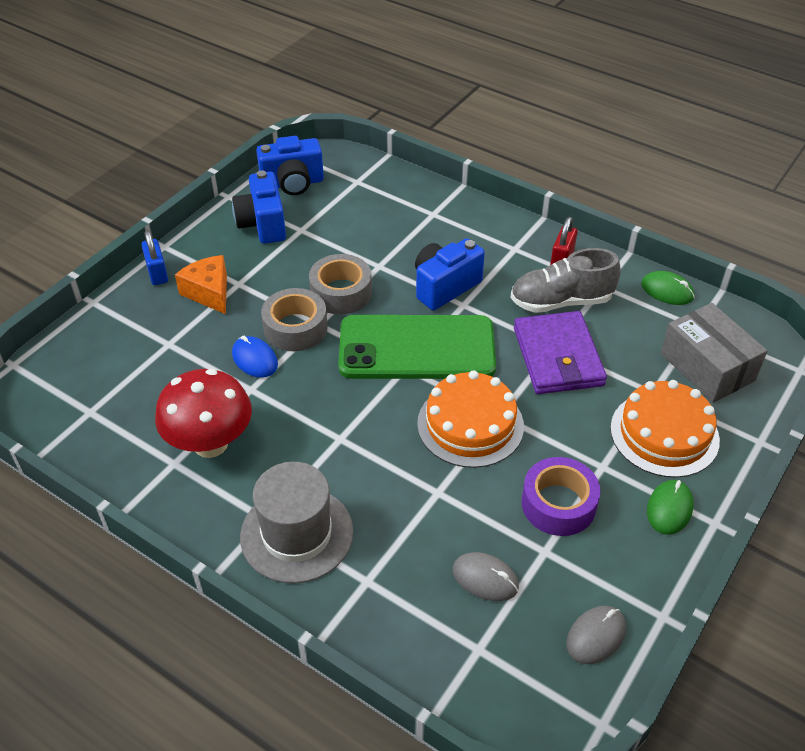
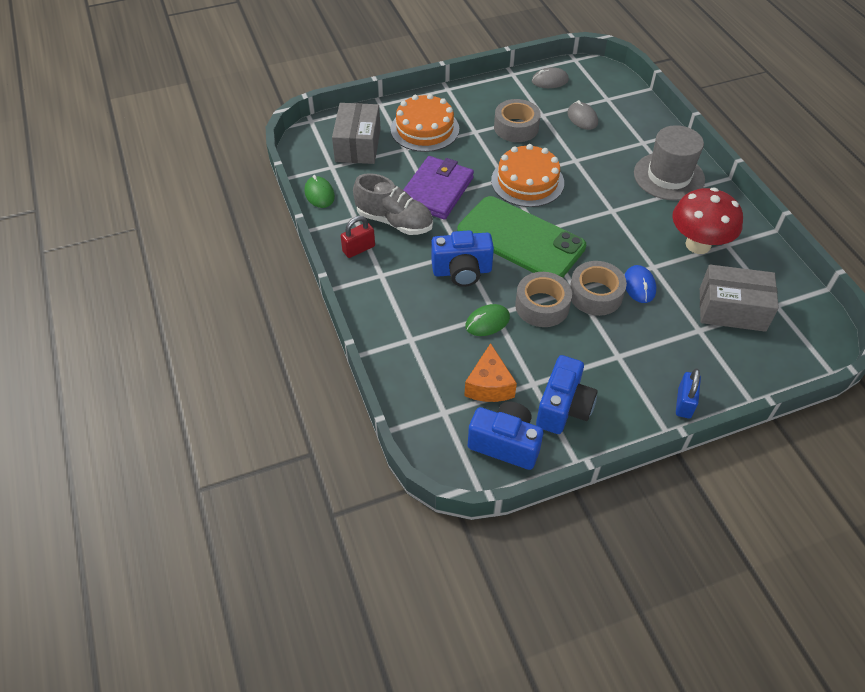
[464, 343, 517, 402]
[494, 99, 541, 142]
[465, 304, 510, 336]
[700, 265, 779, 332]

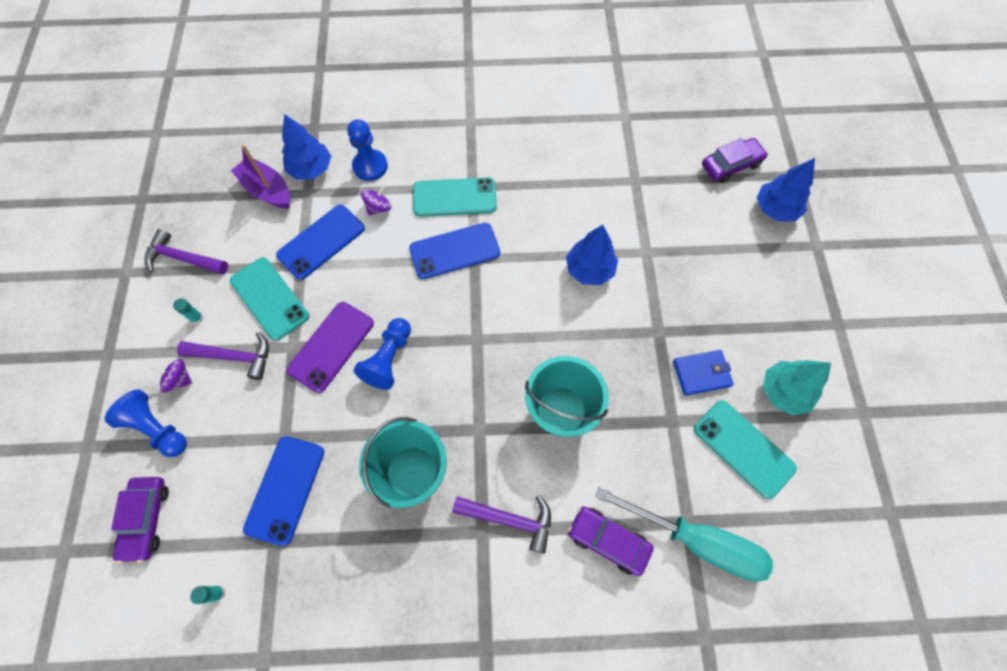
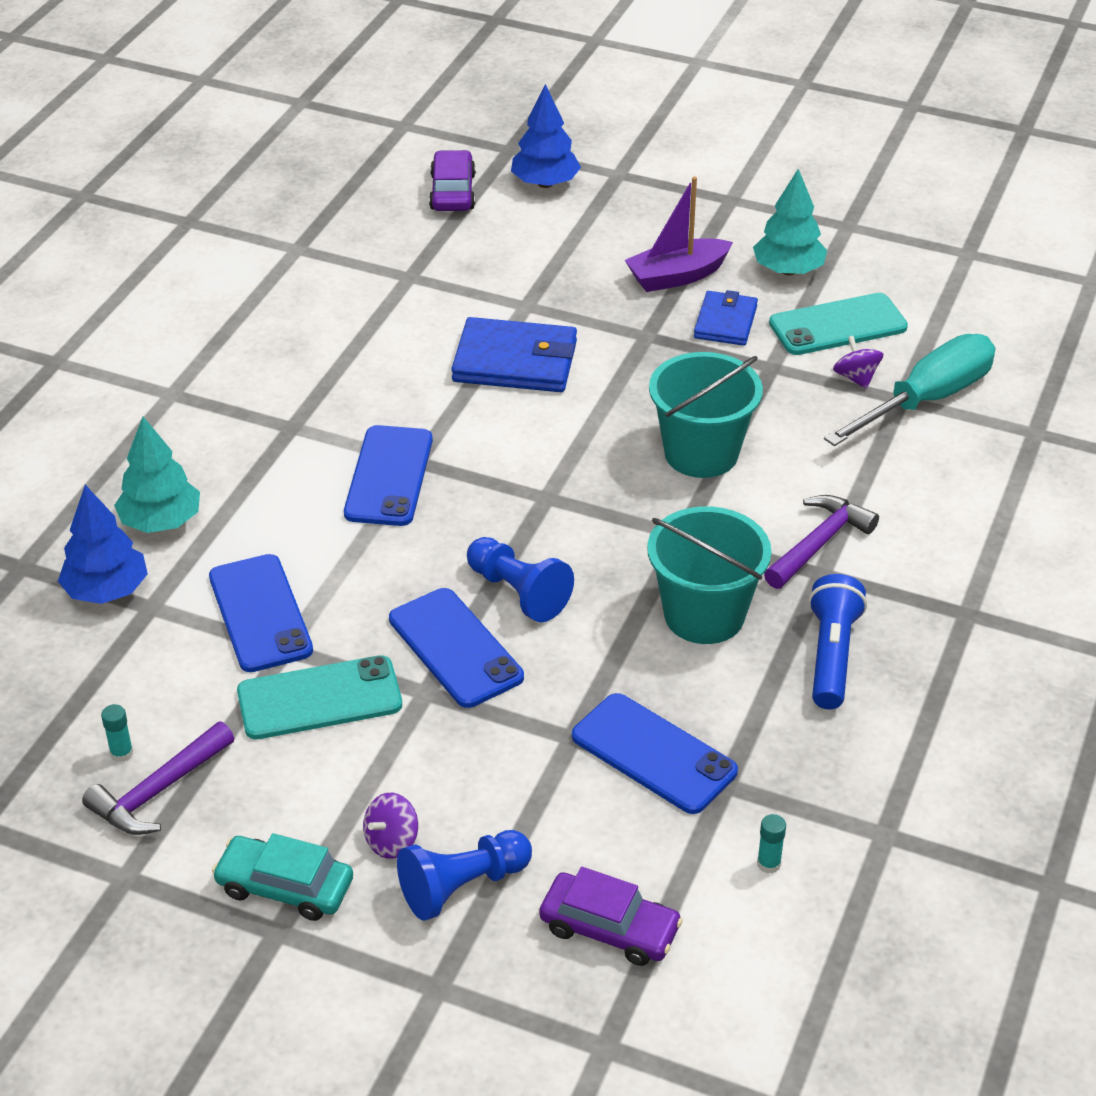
[114, 417, 200, 533]
[625, 176, 733, 292]
[413, 177, 497, 217] (first image)
[833, 336, 883, 389]
[451, 317, 577, 392]
[101, 704, 133, 762]
[389, 588, 524, 708]
[177, 332, 269, 380] (first image)
[568, 506, 654, 576] (first image)
[809, 574, 867, 709]
[212, 833, 353, 921]

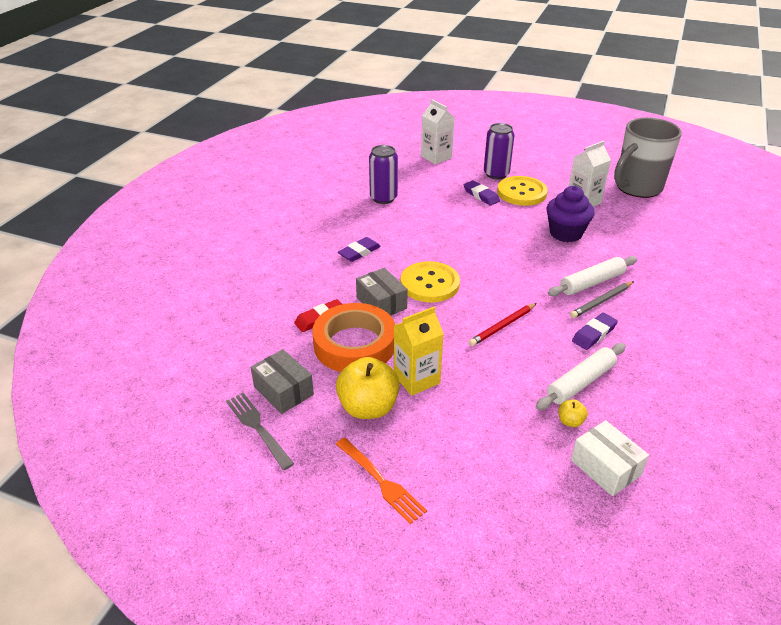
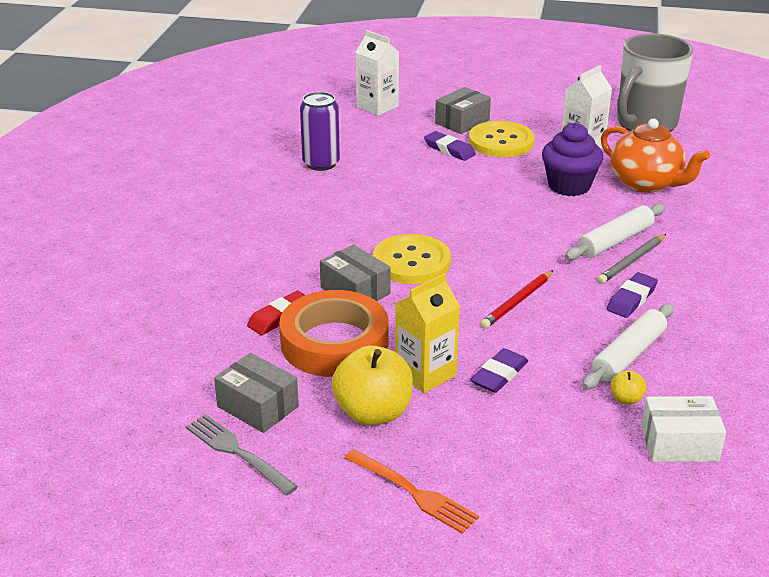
[435, 87, 491, 134]
[470, 348, 528, 393]
[641, 396, 726, 462]
[601, 119, 710, 193]

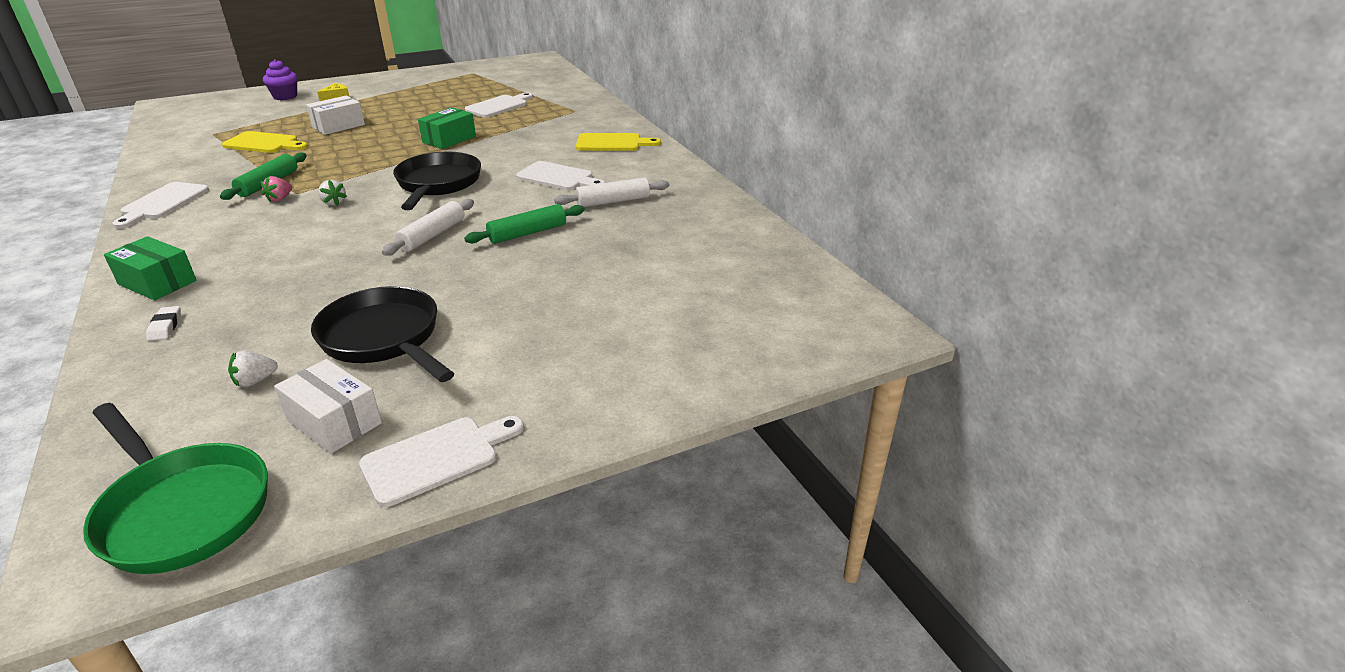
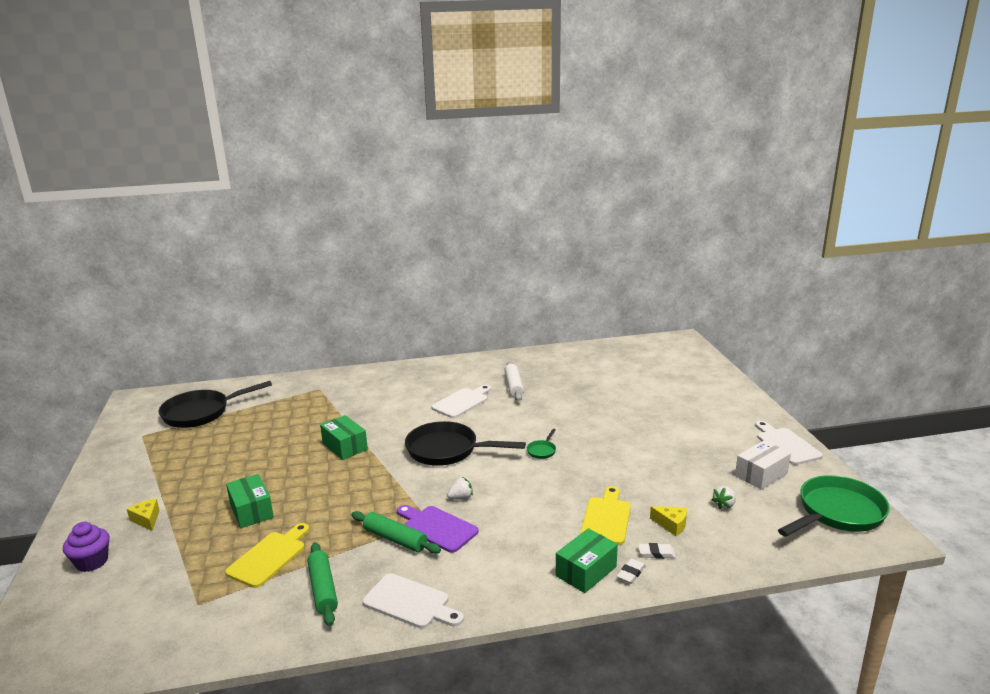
[465, 93, 533, 118] (first image)
[226, 474, 274, 528]
[580, 486, 631, 545]
[397, 505, 479, 553]
[527, 429, 556, 459]
[307, 542, 338, 626]
[159, 381, 272, 428]
[712, 486, 736, 509]
[650, 506, 687, 536]
[617, 558, 646, 584]

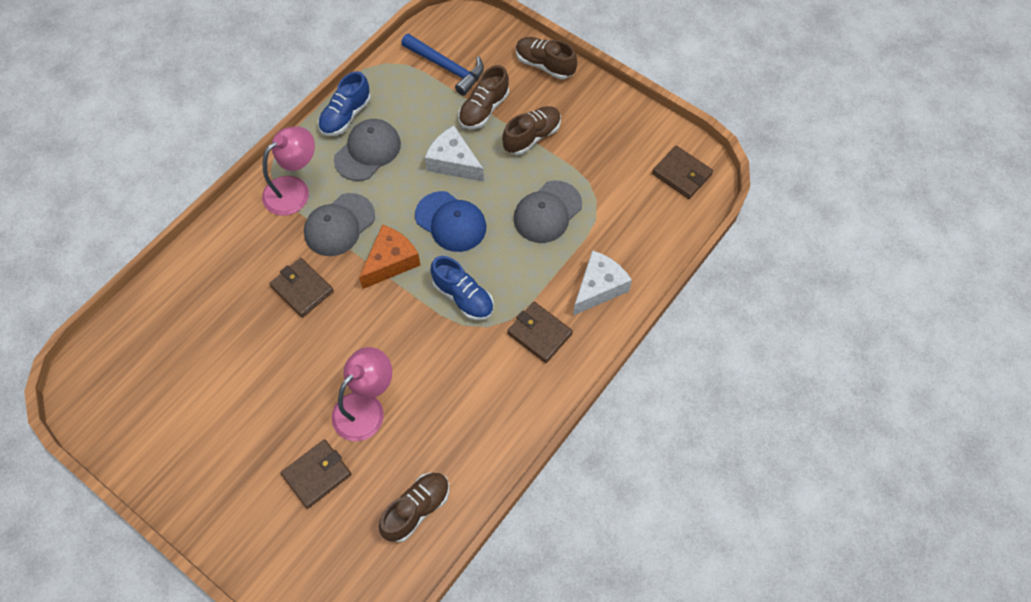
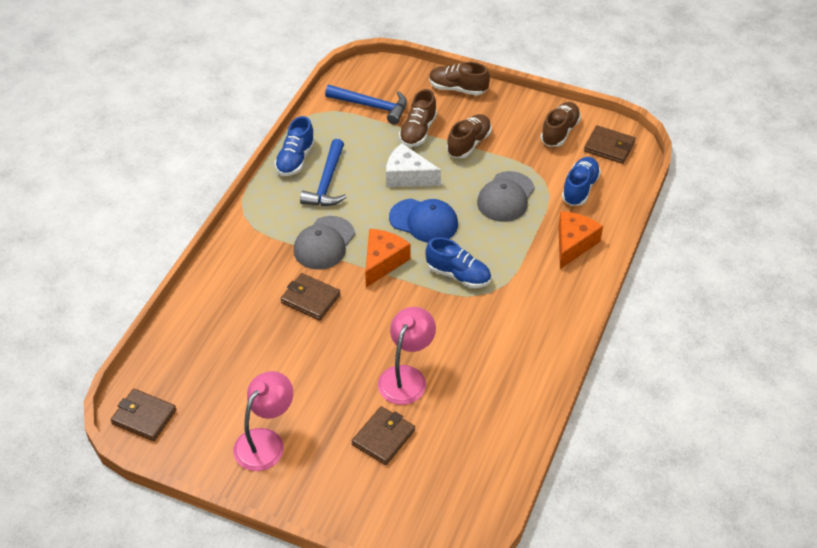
[300, 139, 346, 206]
[233, 371, 293, 471]
[559, 211, 603, 269]
[111, 389, 176, 441]
[541, 102, 581, 147]
[562, 157, 601, 206]

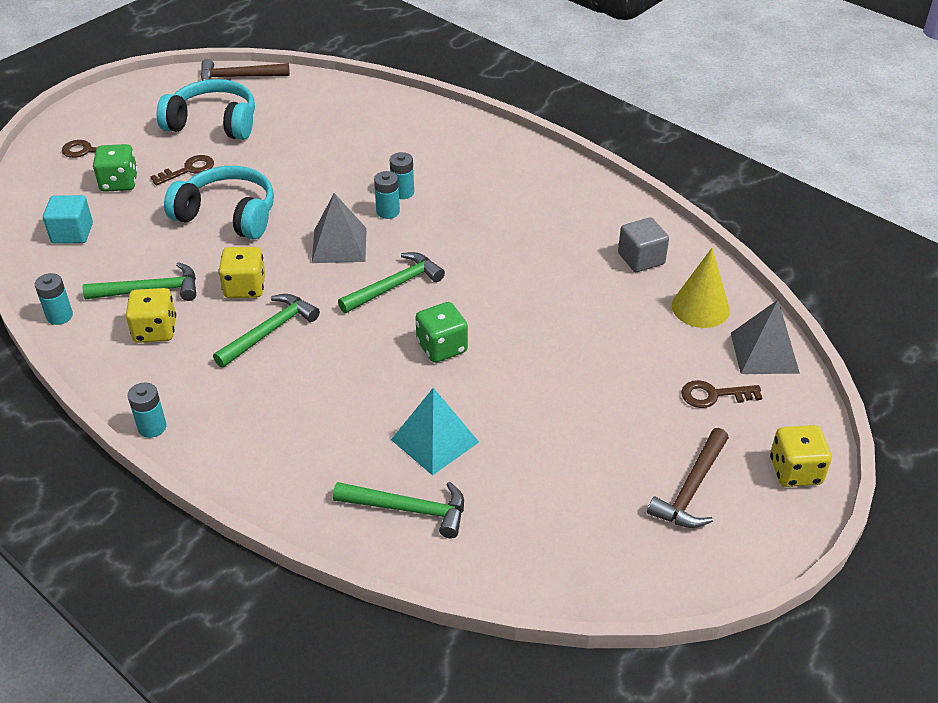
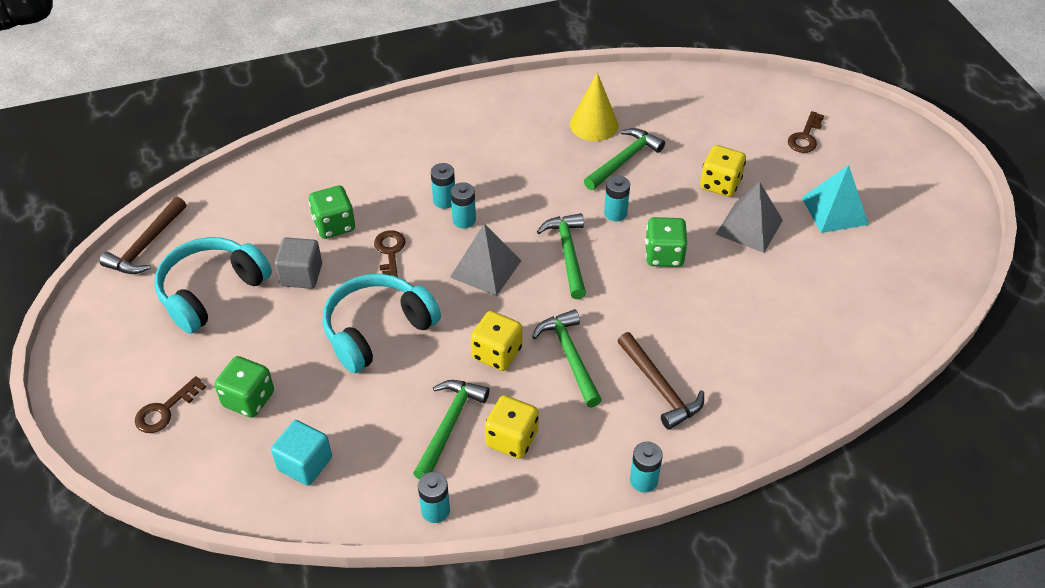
[374, 230, 406, 277]
[275, 237, 322, 289]
[570, 72, 618, 141]
[716, 181, 783, 253]
[801, 165, 869, 233]
[700, 145, 746, 197]
[618, 332, 704, 430]
[584, 128, 665, 190]
[604, 176, 630, 221]
[309, 186, 355, 239]

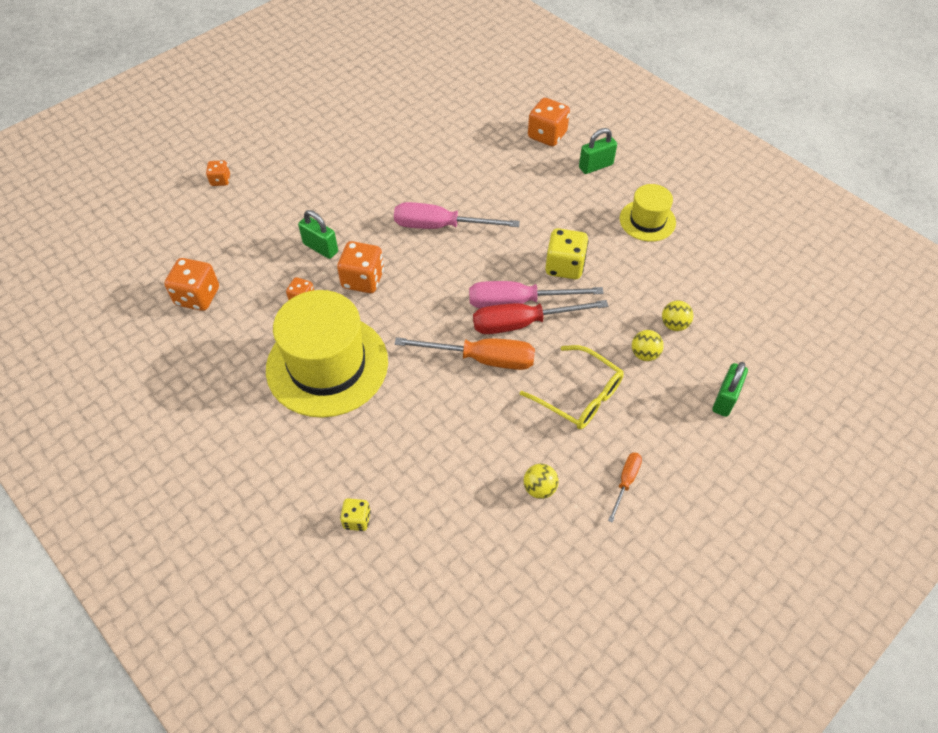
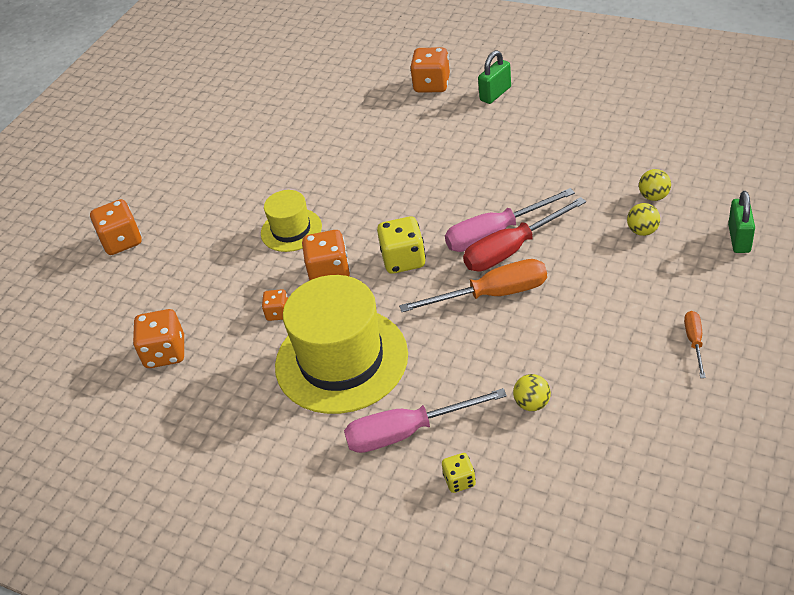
[90, 199, 142, 255]
[261, 190, 322, 252]
[344, 388, 507, 453]
[298, 210, 338, 259] (first image)
[377, 216, 426, 274]
[520, 345, 624, 429] (first image)
[513, 374, 551, 411]

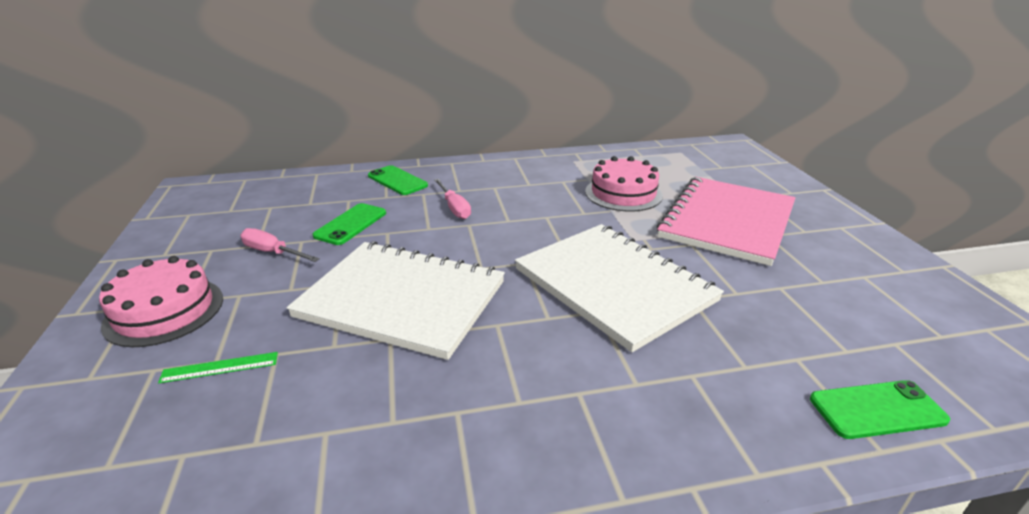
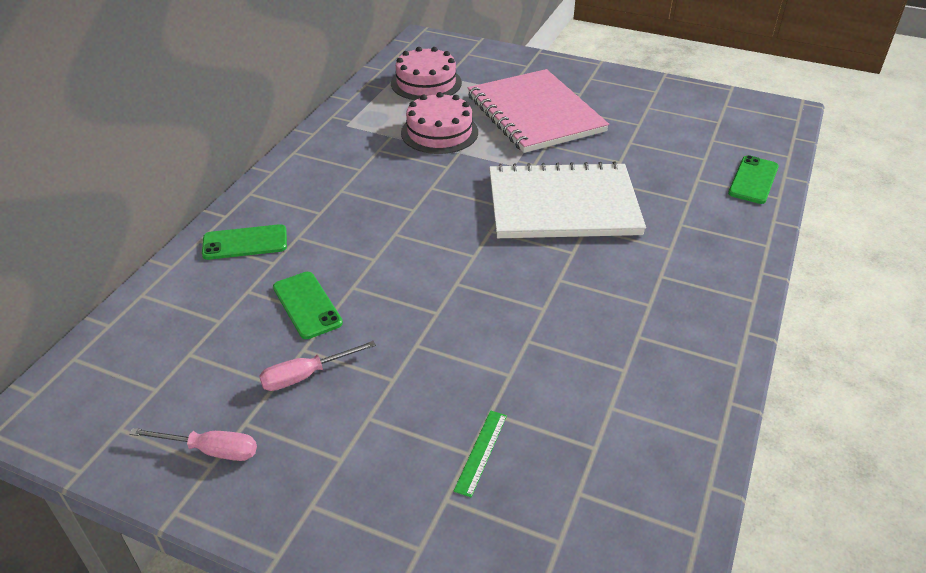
[129, 428, 257, 461]
[286, 241, 505, 360] (first image)
[391, 47, 462, 100]

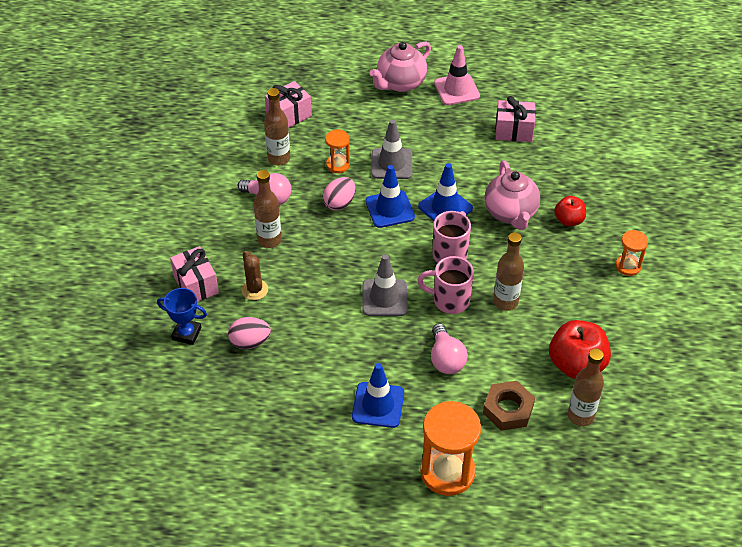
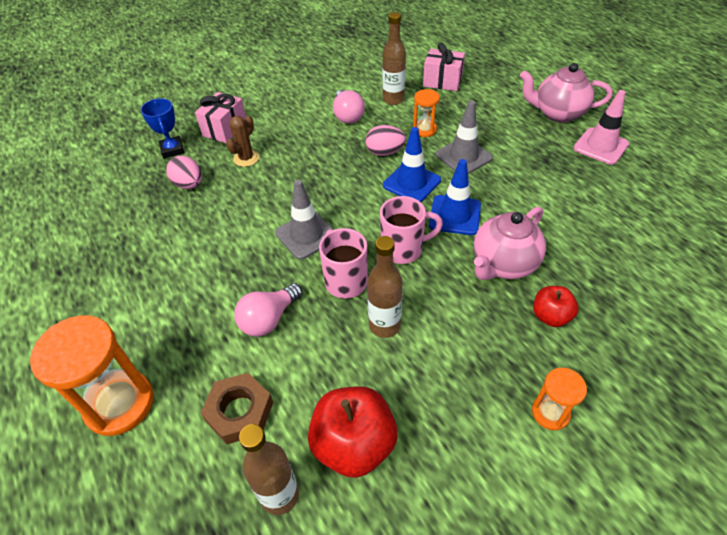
[495, 96, 536, 142] (first image)
[253, 170, 282, 248] (first image)
[352, 363, 404, 428] (first image)

